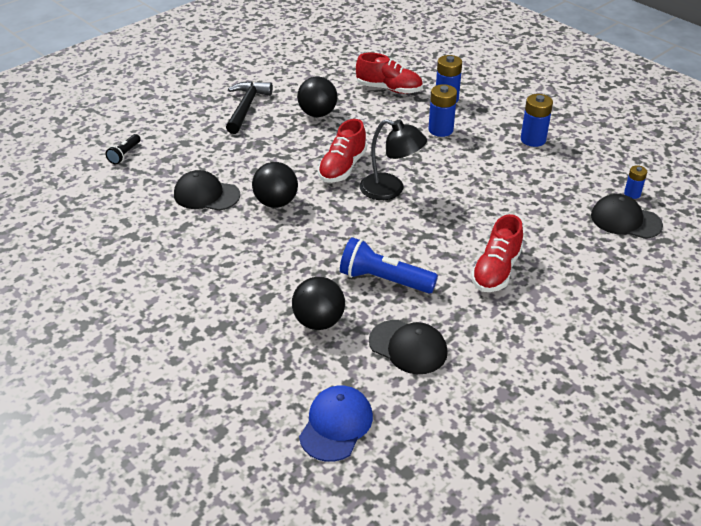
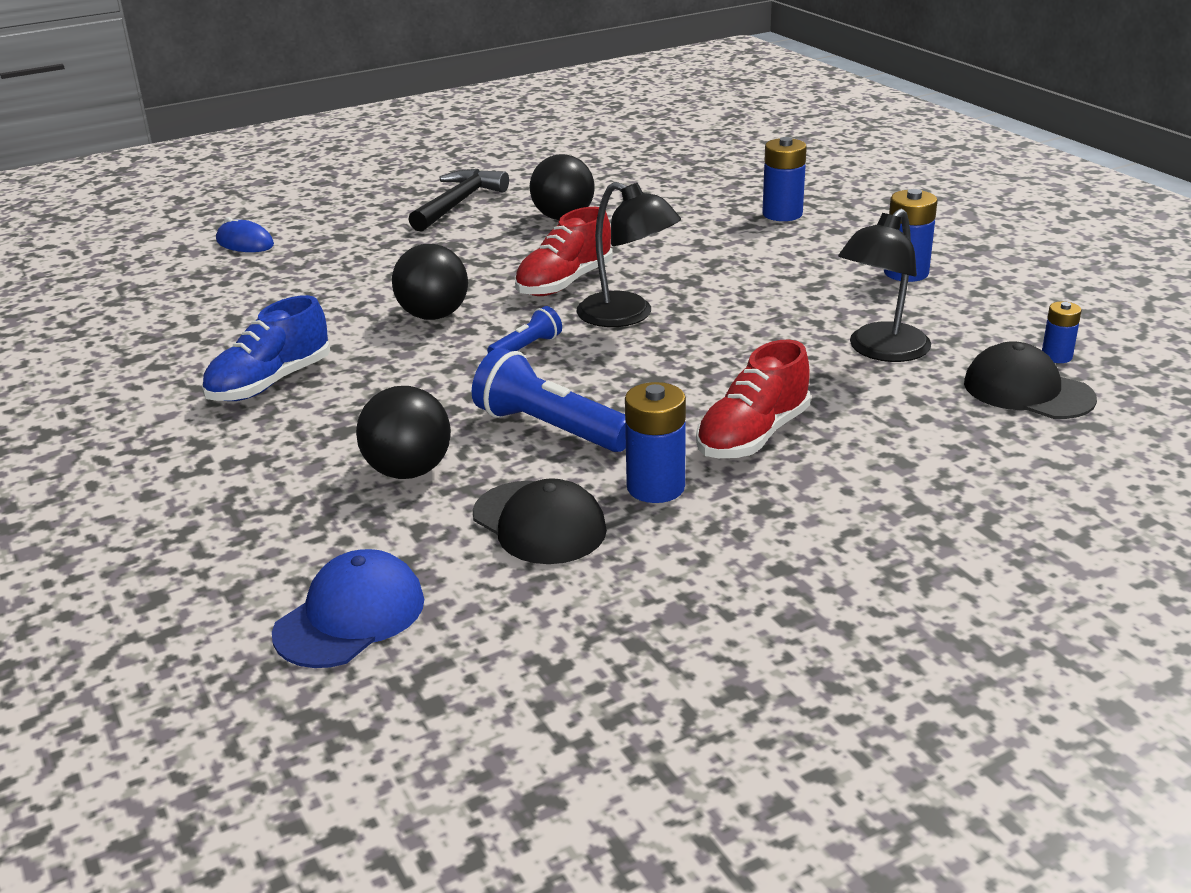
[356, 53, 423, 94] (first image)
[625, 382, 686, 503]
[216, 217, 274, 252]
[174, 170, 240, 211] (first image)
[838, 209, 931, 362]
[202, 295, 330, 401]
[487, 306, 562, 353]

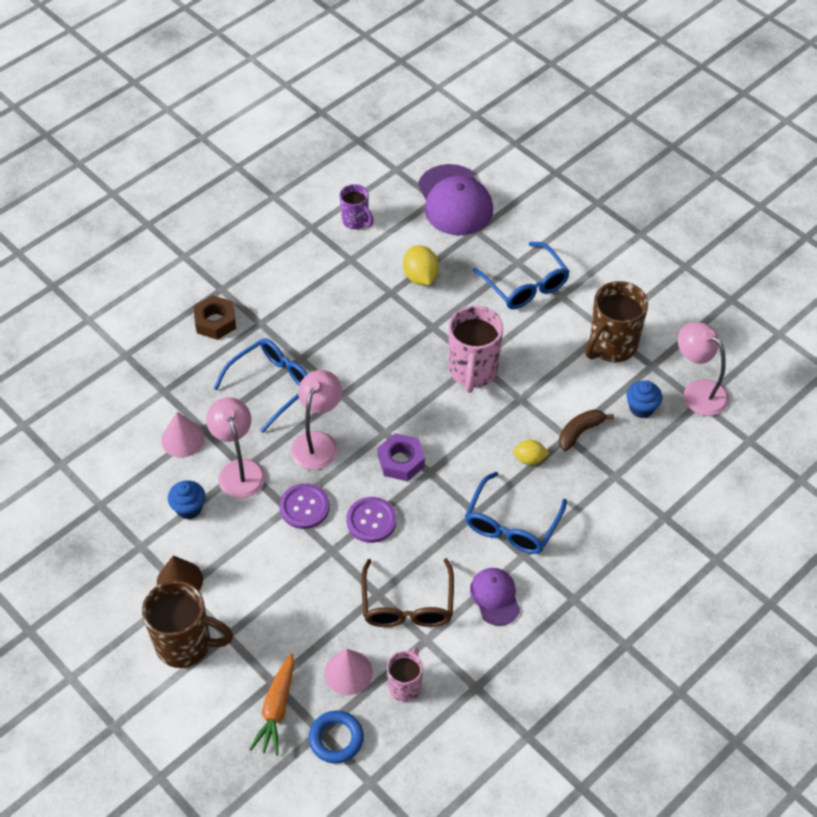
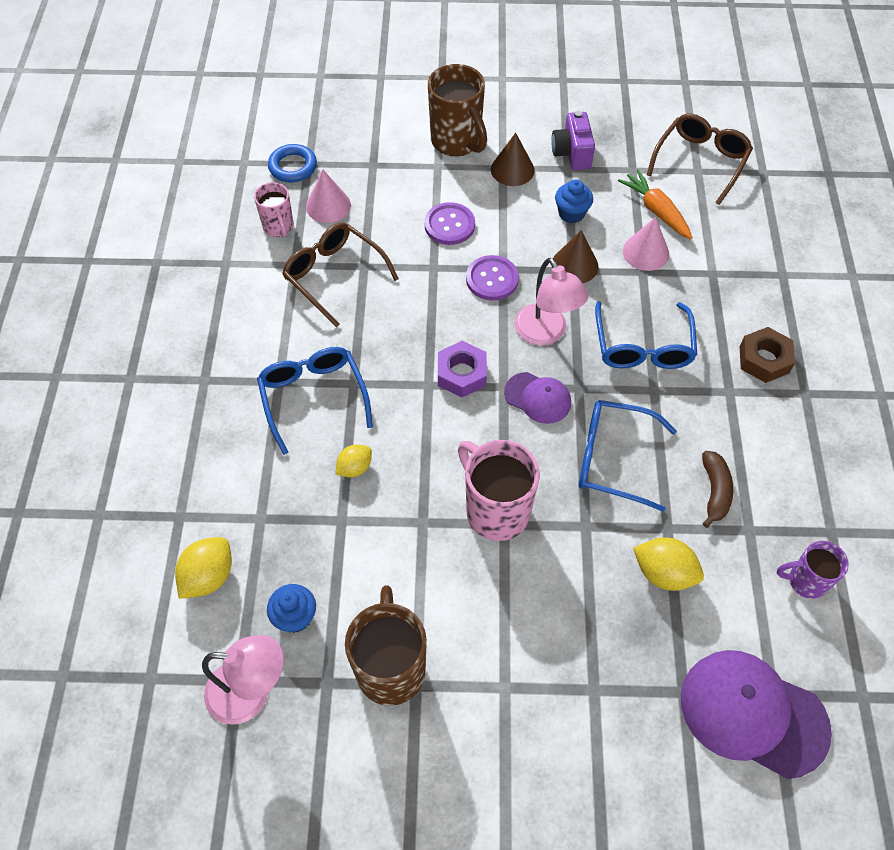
[579, 400, 677, 512]
[552, 230, 598, 283]
[702, 451, 733, 528]
[424, 202, 475, 245]
[504, 372, 571, 424]
[428, 64, 487, 156]
[618, 169, 693, 239]
[551, 111, 595, 170]
[647, 114, 753, 205]
[175, 537, 232, 599]

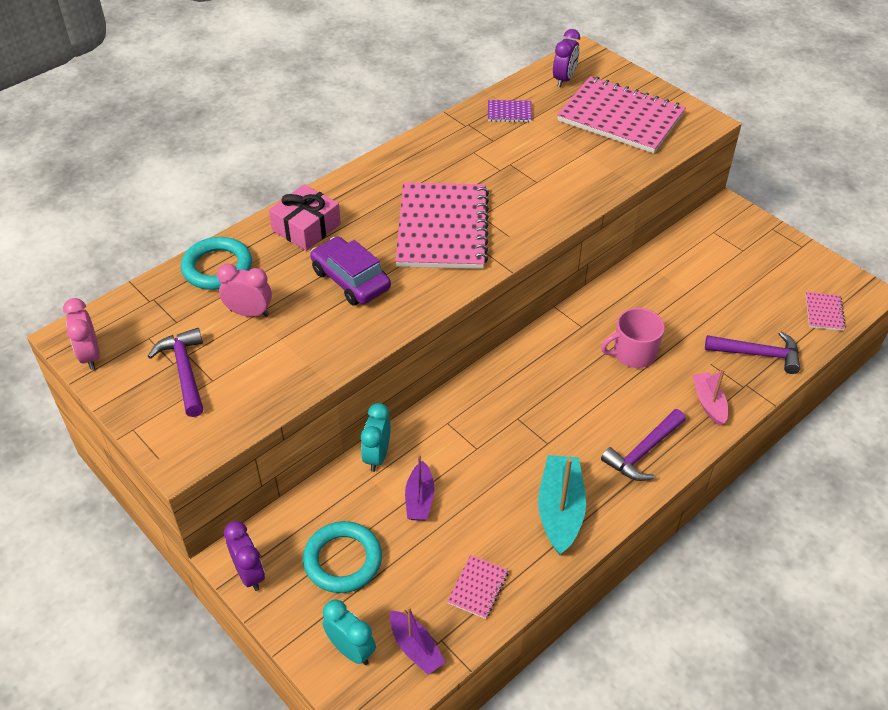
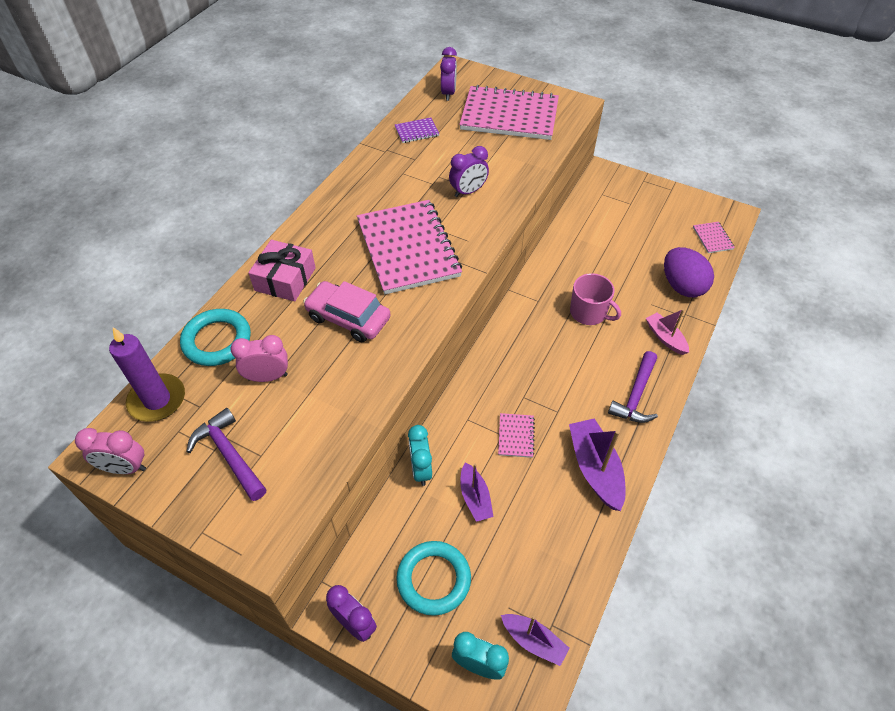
[303, 281, 390, 342]
[75, 428, 146, 474]
[570, 273, 621, 325]
[664, 247, 714, 297]
[569, 418, 626, 511]
[498, 413, 535, 458]
[449, 146, 489, 197]
[109, 328, 185, 422]

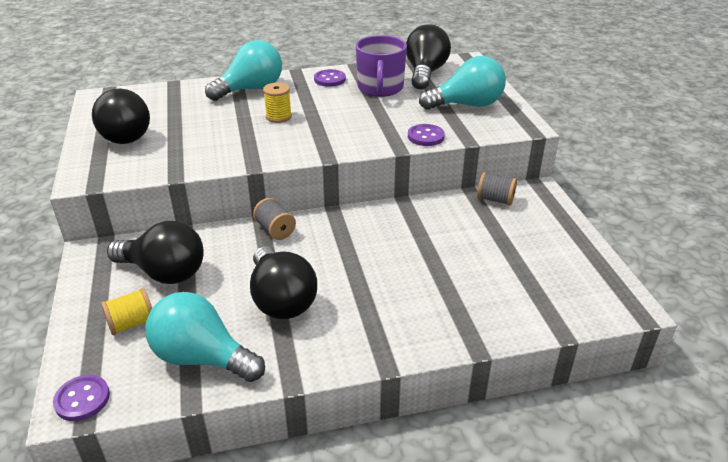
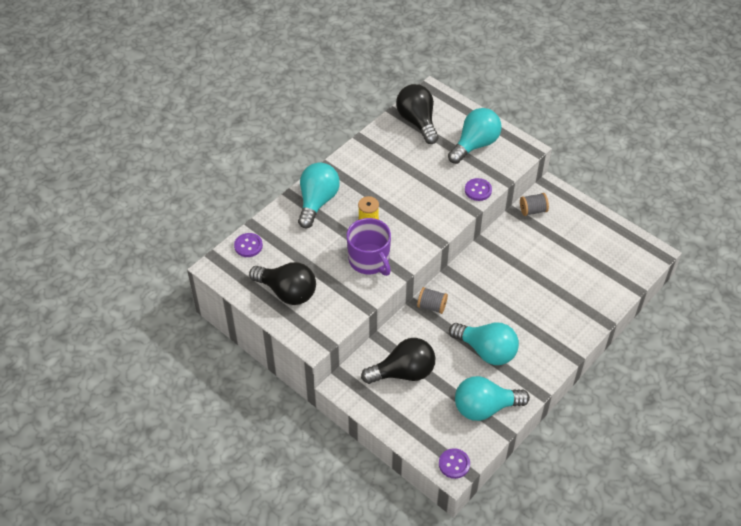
[347, 218, 391, 276]
[234, 233, 263, 257]
[449, 323, 519, 365]
[101, 288, 152, 335] (first image)

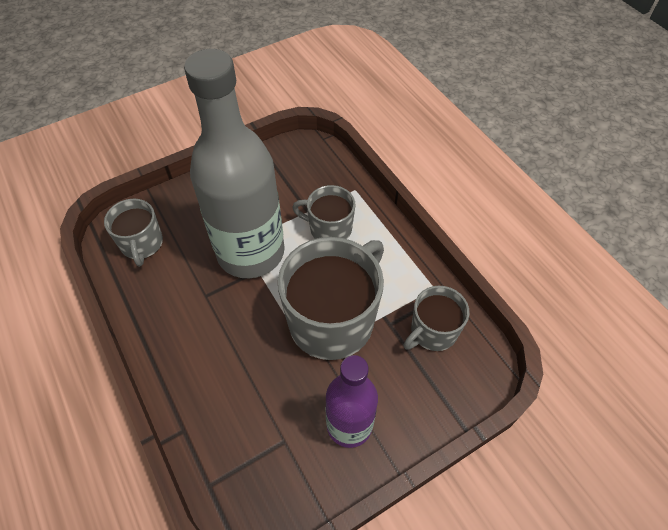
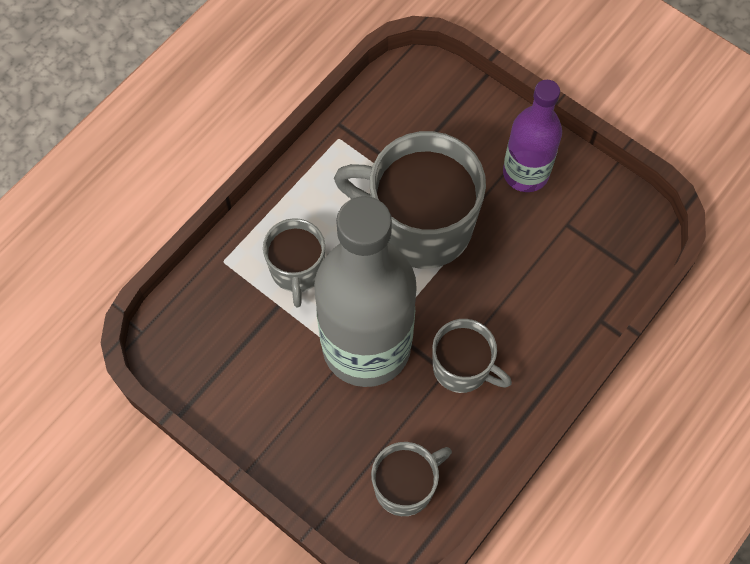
[432, 319, 512, 393]

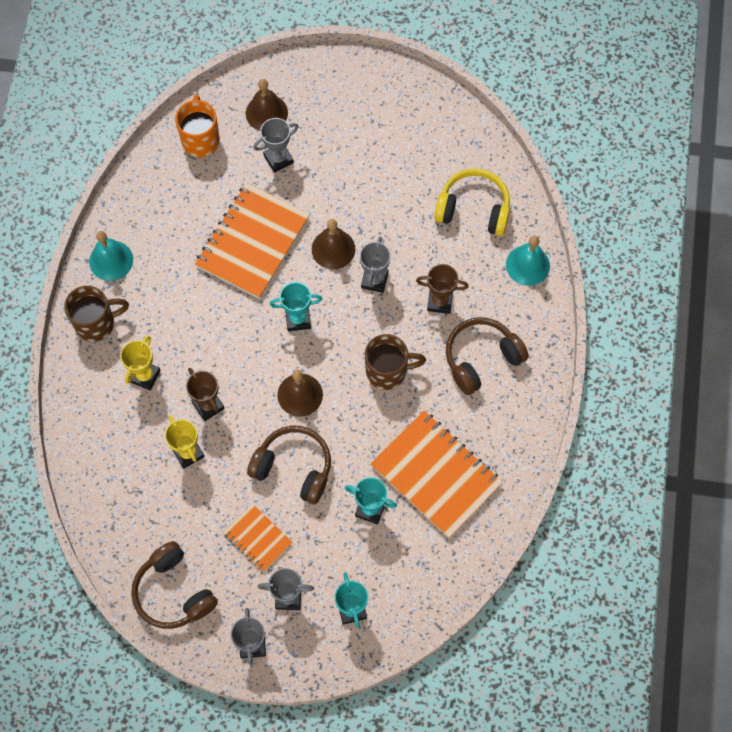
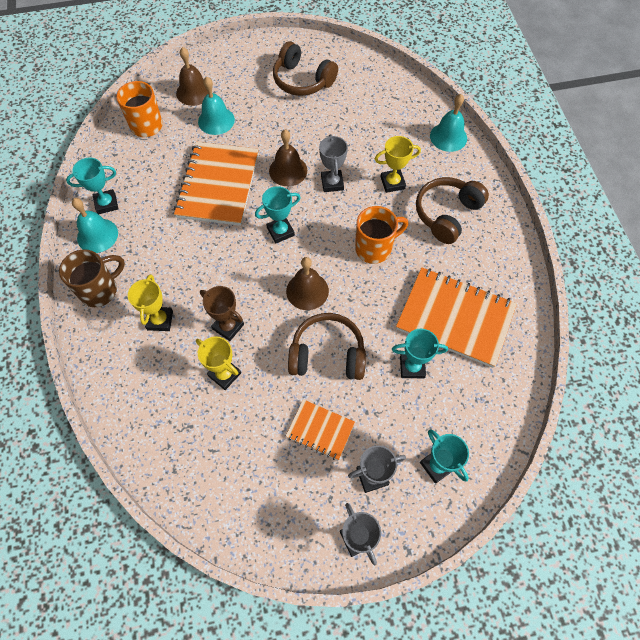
[198, 77, 235, 135]
[434, 168, 510, 236] (first image)
[375, 136, 421, 193]
[355, 206, 408, 264]
[273, 41, 338, 96]
[66, 158, 118, 214]

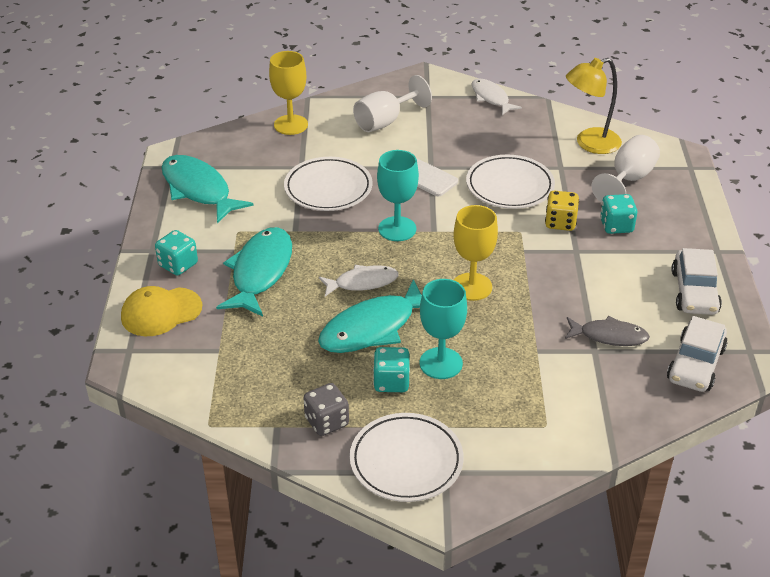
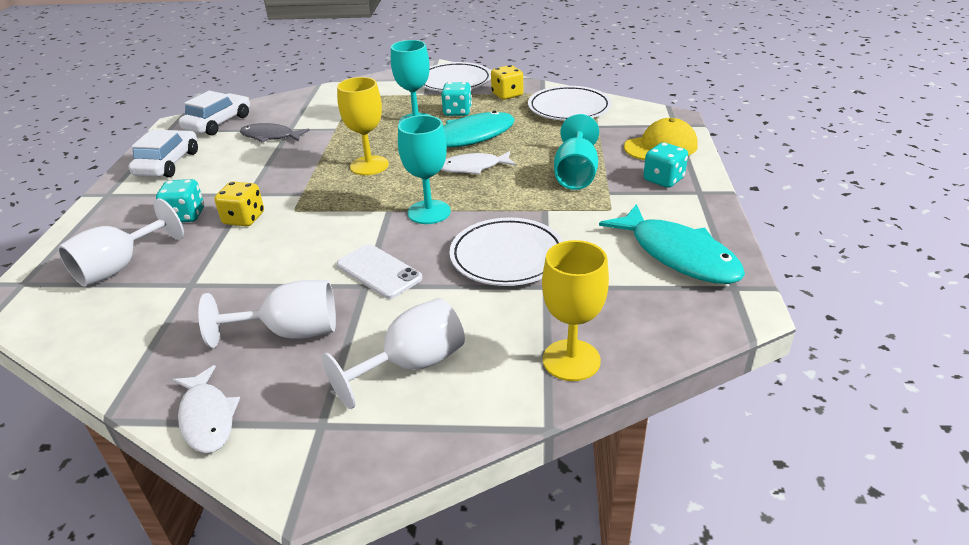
[566, 58, 622, 154] (first image)
[528, 86, 611, 121]
[554, 114, 599, 190]
[491, 65, 523, 100]
[198, 280, 336, 348]

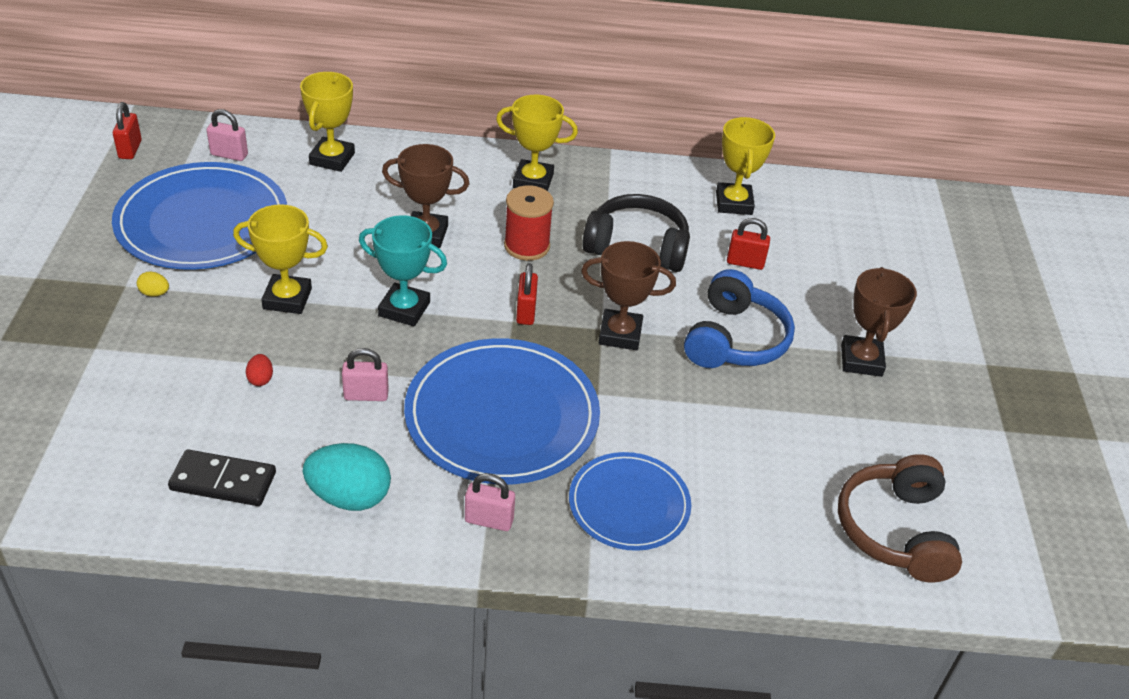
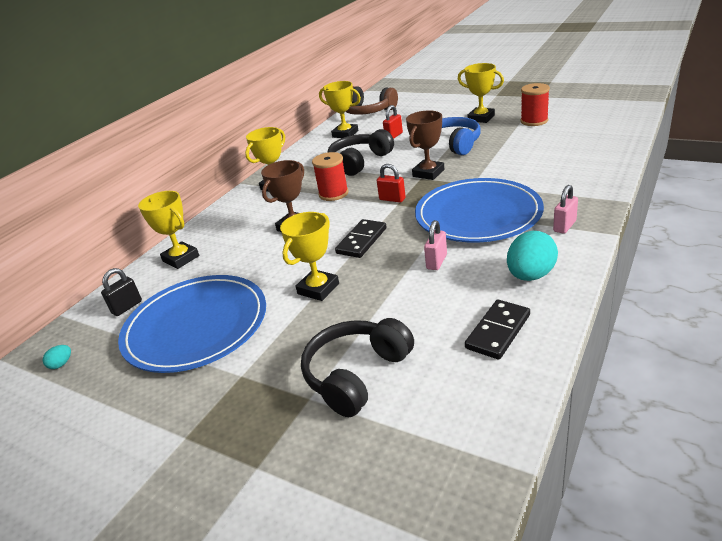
[43, 345, 71, 369]
[101, 268, 142, 316]
[335, 219, 387, 258]
[458, 63, 504, 123]
[137, 271, 169, 297] (first image)
[246, 354, 273, 386] (first image)
[569, 452, 691, 551] (first image)
[346, 86, 398, 115]
[521, 83, 550, 126]
[301, 318, 414, 417]

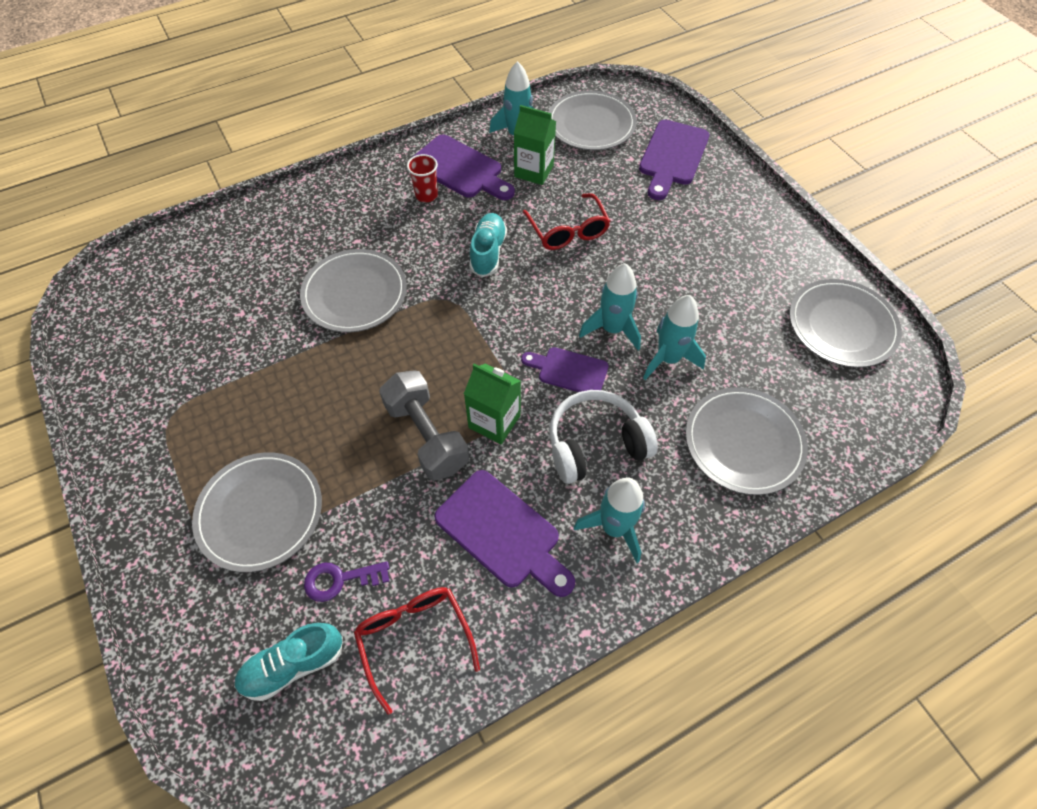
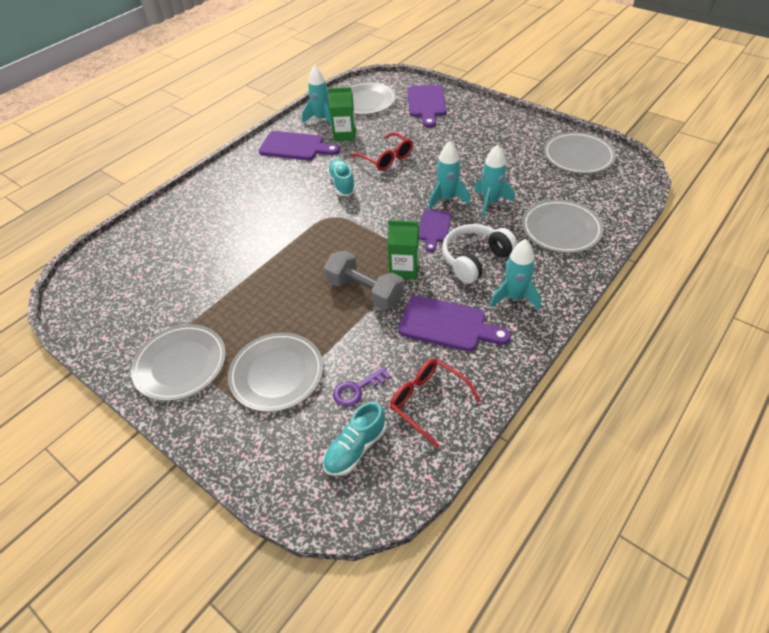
[407, 154, 438, 203] (first image)
[131, 324, 226, 401]
[419, 210, 451, 252]

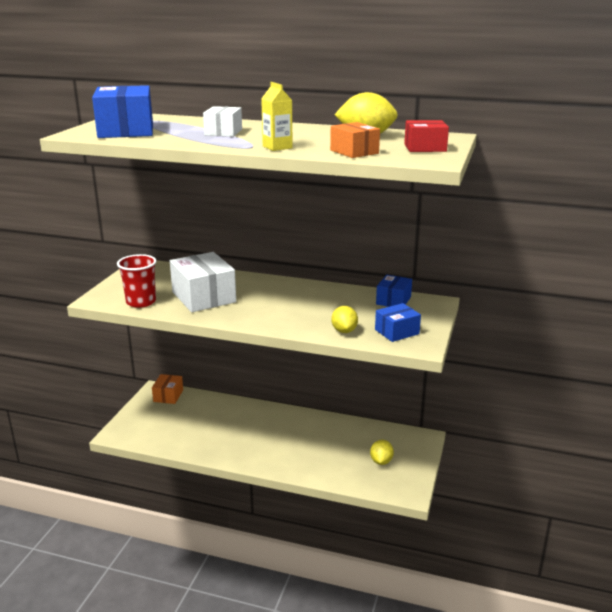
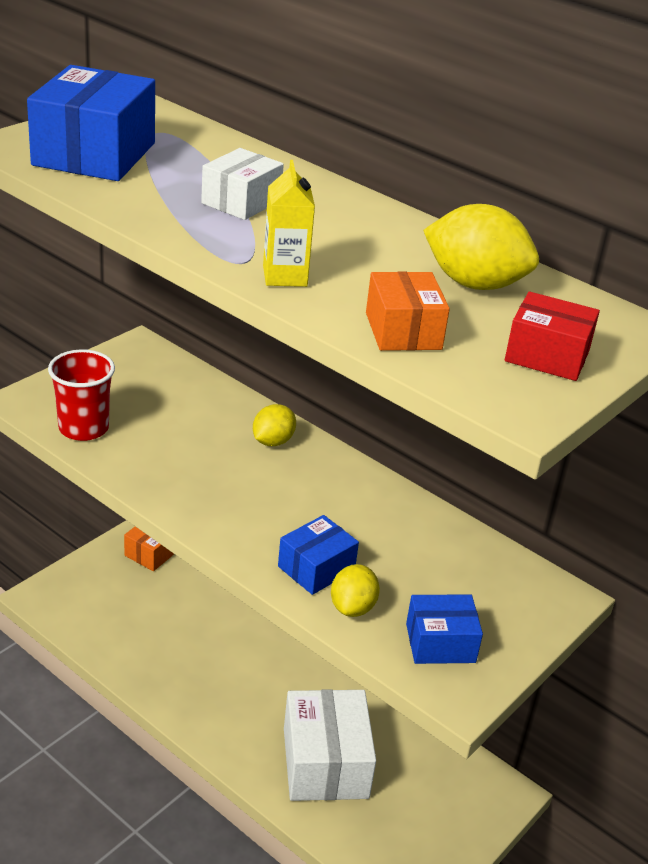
[284, 689, 376, 801]
[278, 515, 359, 595]
[253, 404, 296, 446]

